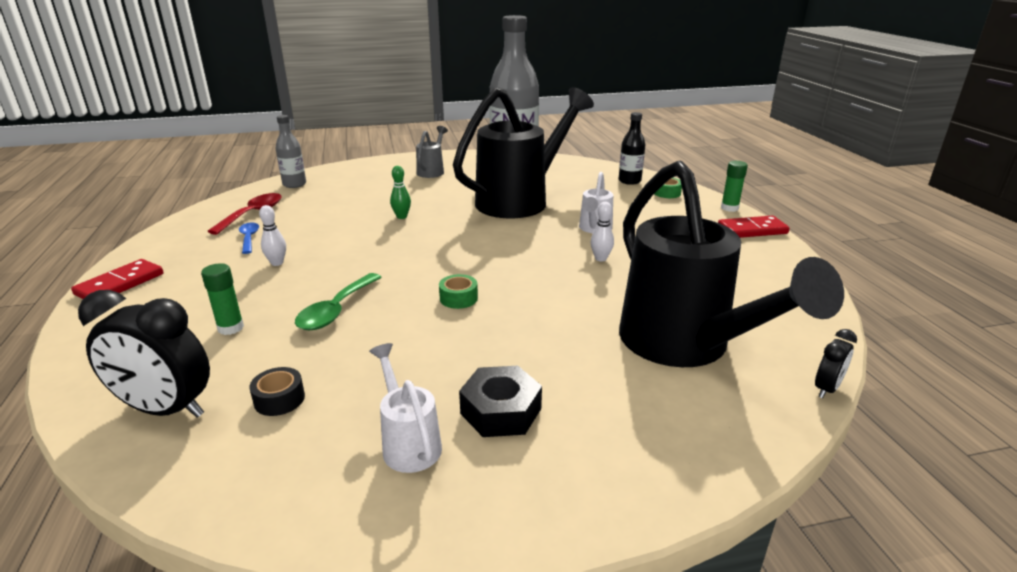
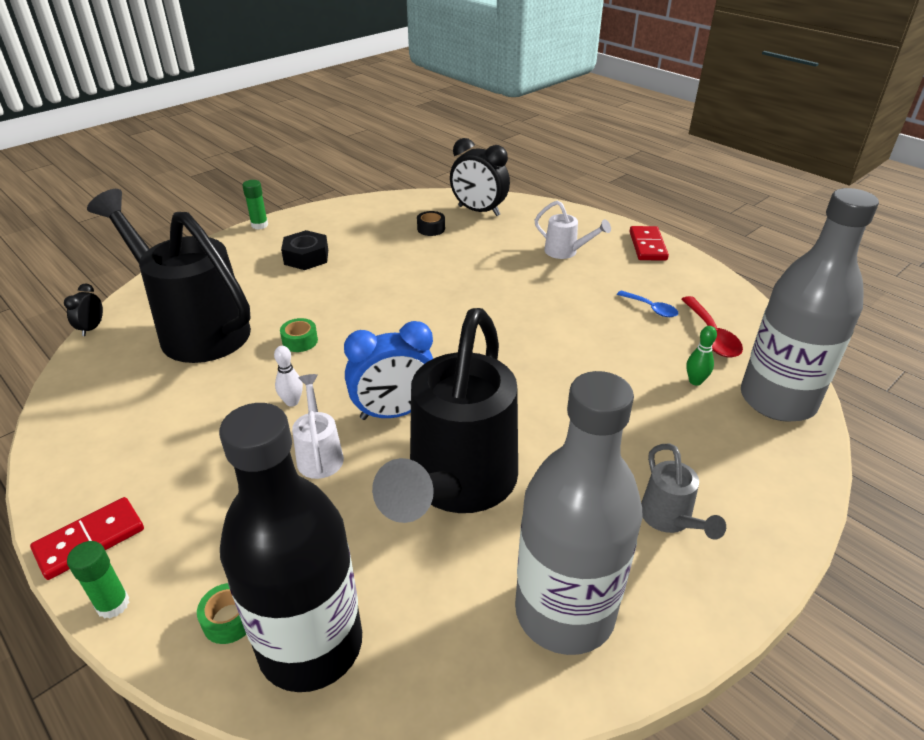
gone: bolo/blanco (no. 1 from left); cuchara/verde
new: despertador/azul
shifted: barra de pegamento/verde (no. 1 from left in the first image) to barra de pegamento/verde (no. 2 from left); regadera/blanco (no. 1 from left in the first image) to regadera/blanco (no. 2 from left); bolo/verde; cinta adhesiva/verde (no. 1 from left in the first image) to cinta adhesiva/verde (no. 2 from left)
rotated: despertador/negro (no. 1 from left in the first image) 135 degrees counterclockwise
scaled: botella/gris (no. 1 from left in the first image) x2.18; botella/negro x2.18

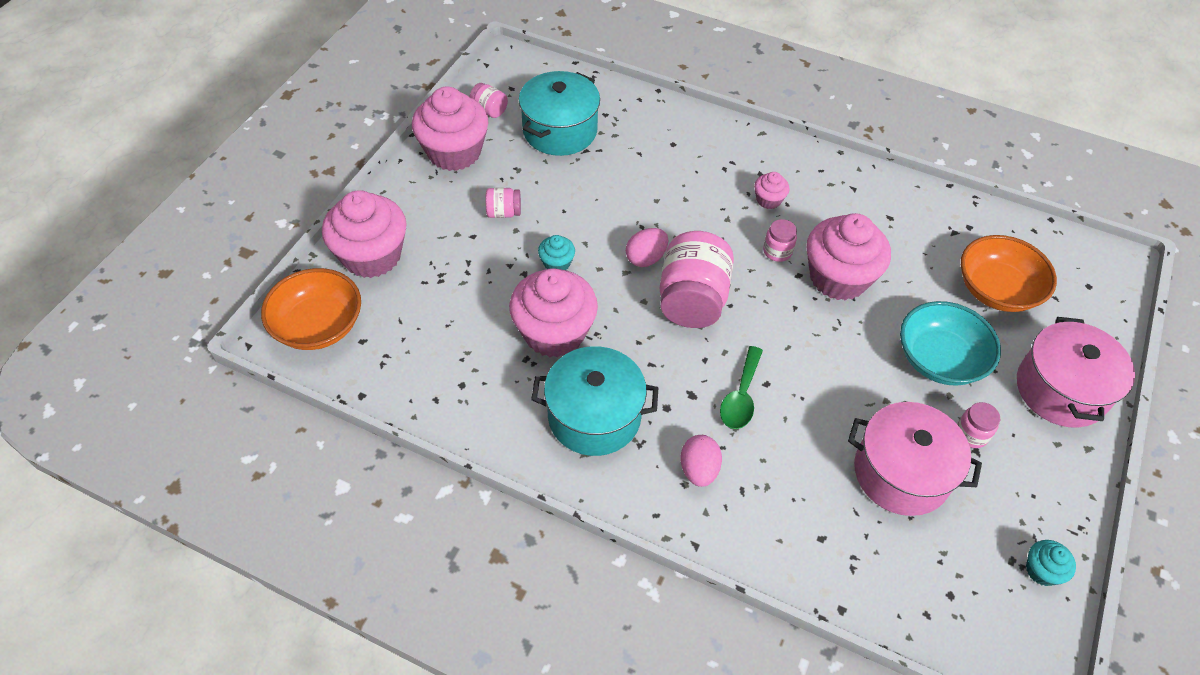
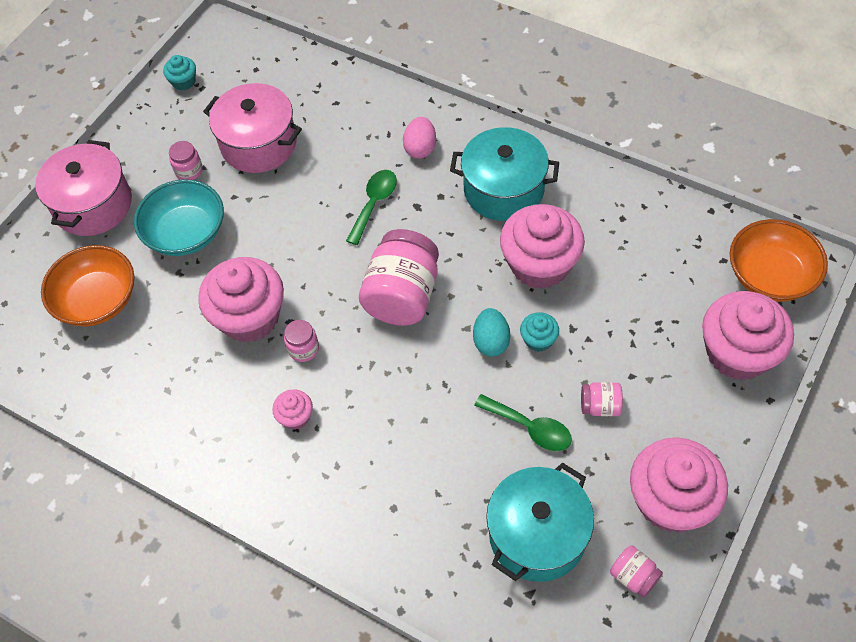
gone: huevo/rosa (no. 1 from left)
new: huevo/turquesa; cuchara/verde (no. 2 from left)

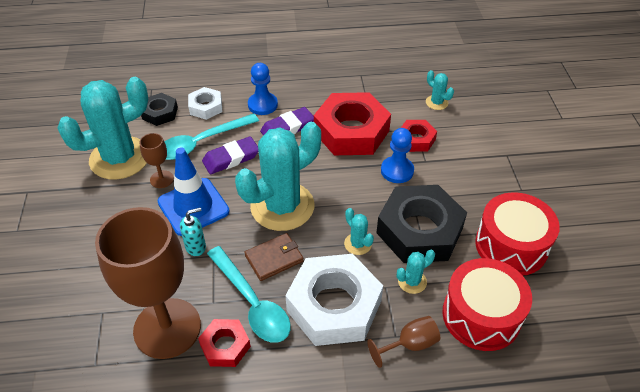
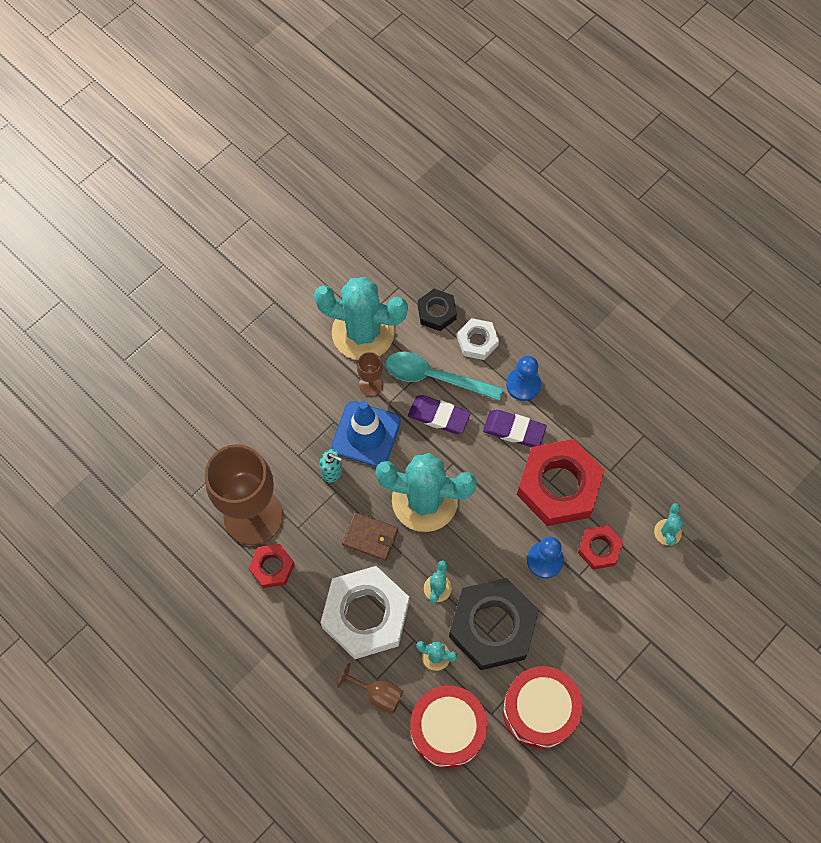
gone: cuchara/turquesa (no. 2 from left)

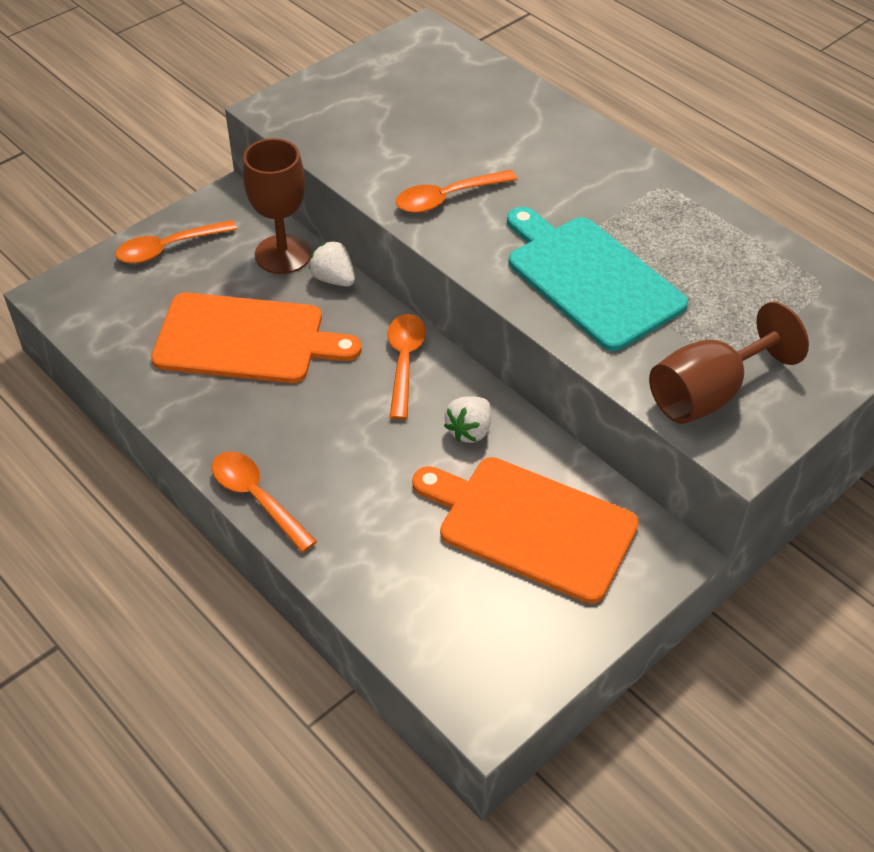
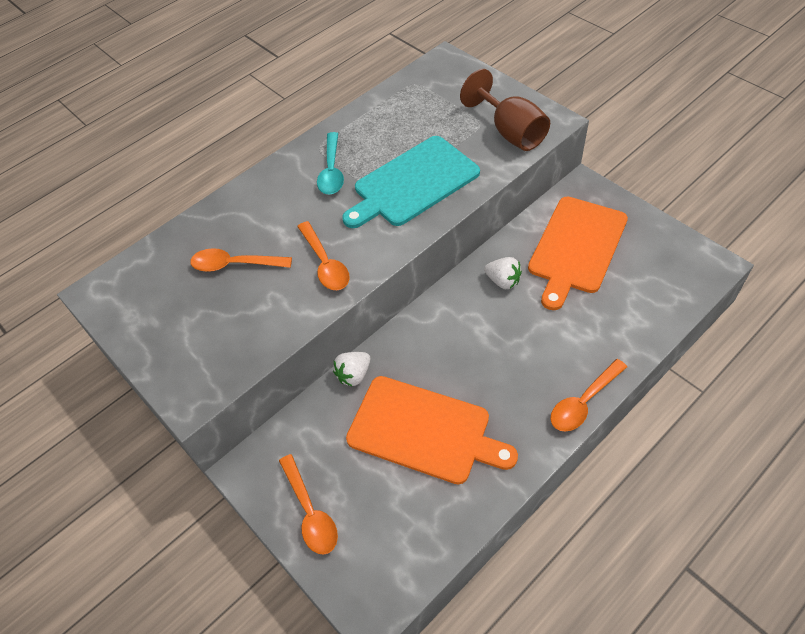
gone: copa/marrón (no. 1 from left)
new: cuchara/turquesa
shifted: cuchara/naranja (no. 3 from left in the first image) to cuchara/naranja (no. 1 from left)
rotated: tabla de cortar/naranja (no. 1 from left) 105 degrees clockwise

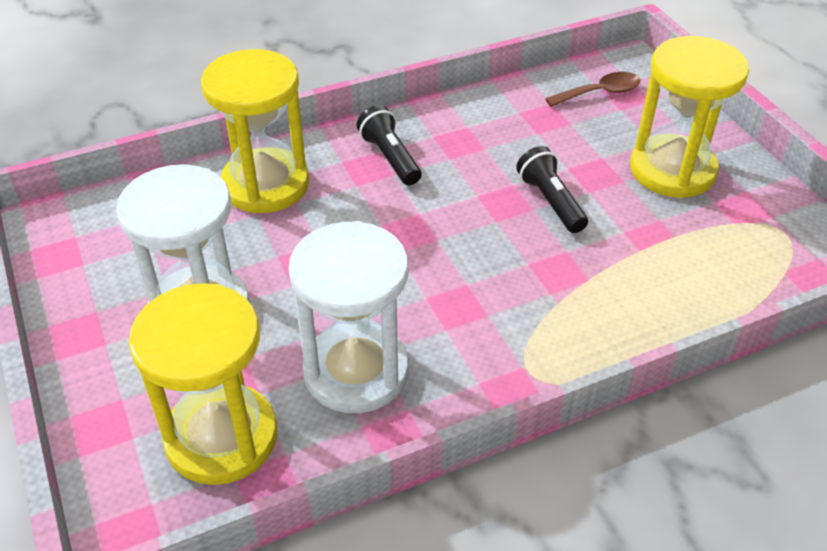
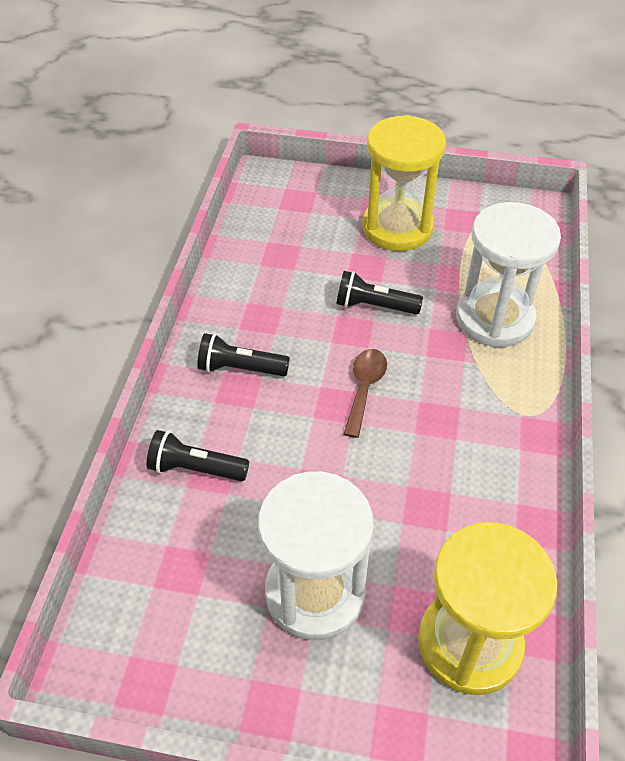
shifted: reloj de arena/blanco (no. 2 from left); cuchara/marrón
swapped: reloj de arena/amarillo (no. 2 from left) to lámpara de mano/negro (no. 1 from left)

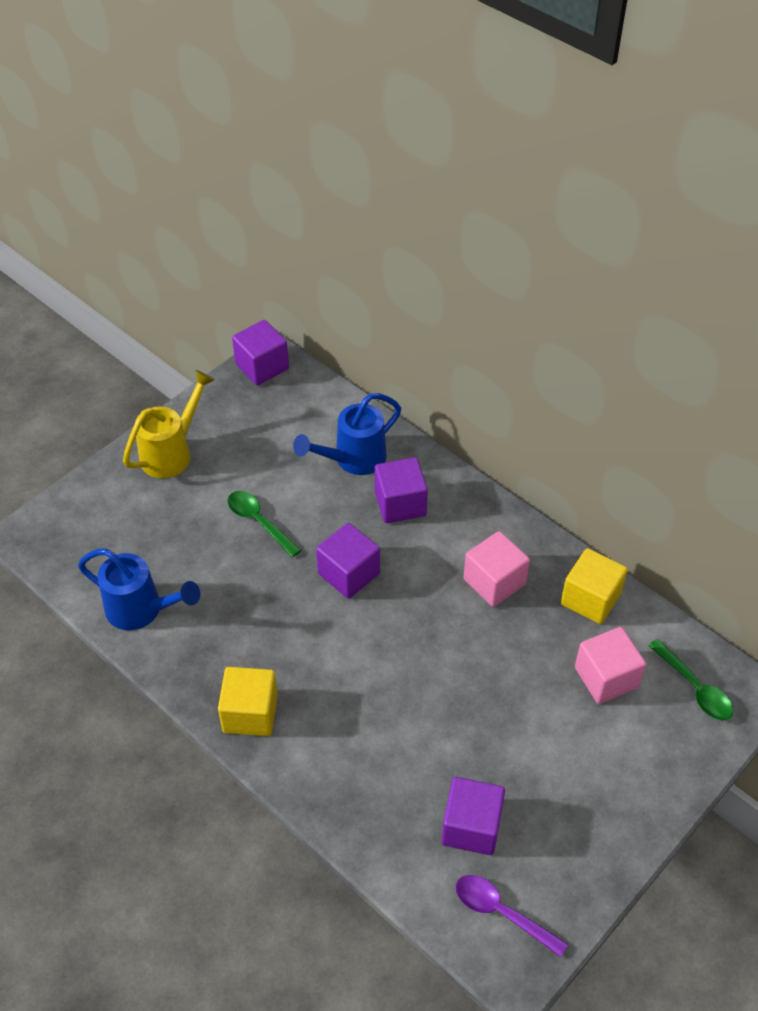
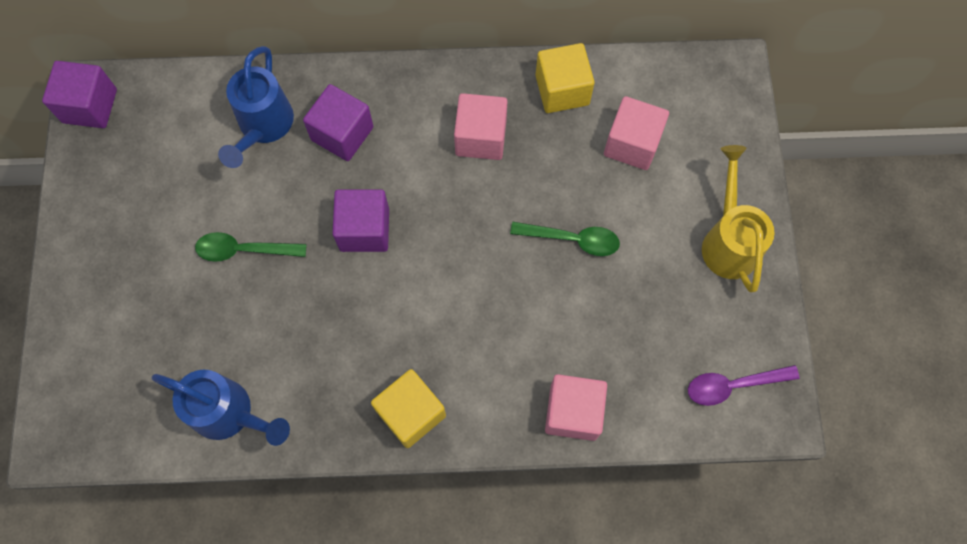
gone: cubo/morado (no. 4 from left)
new: cubo/rosa (no. 2 from left)
shifted: regadera/amarillo; cuchara/verde (no. 2 from left)
rotated: regadera/azul (no. 1 from left) 45 degrees clockwise

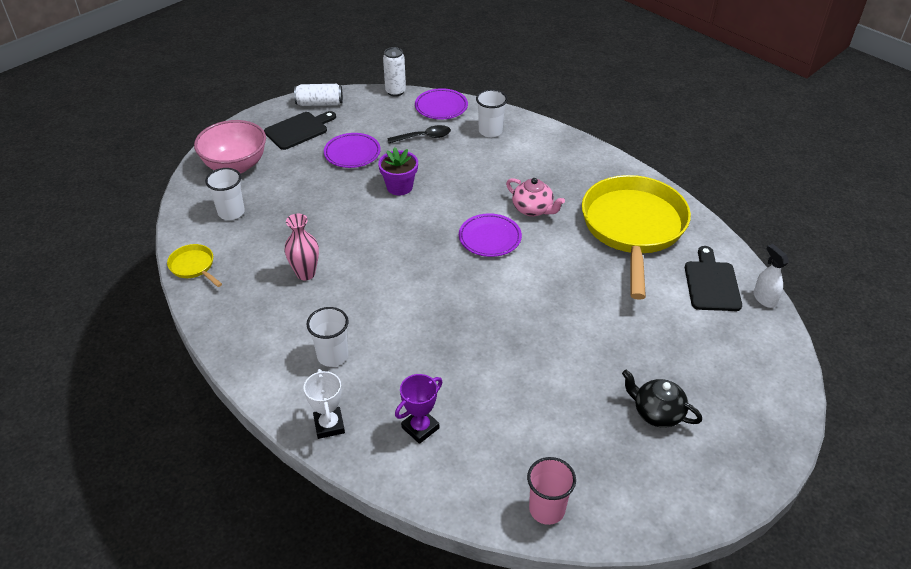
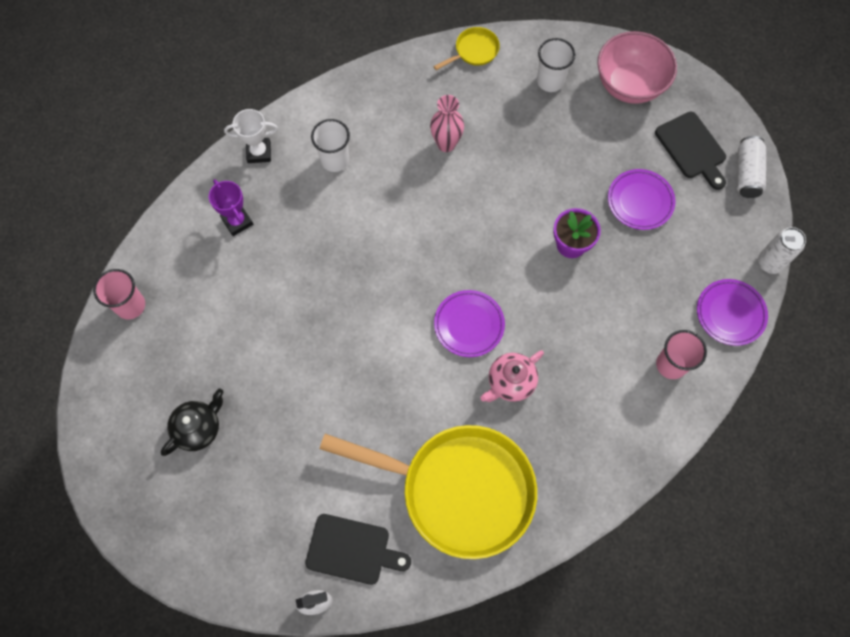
gone: cuchara/negro
repainted: vaso/blanco (no. 3 from left) to vaso/rosa (no. 2 from left)

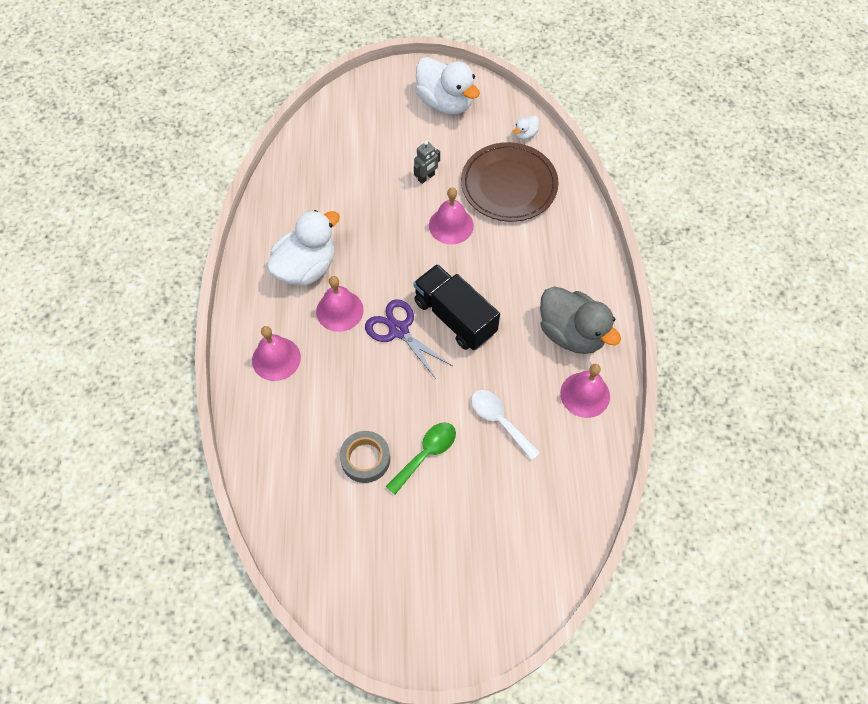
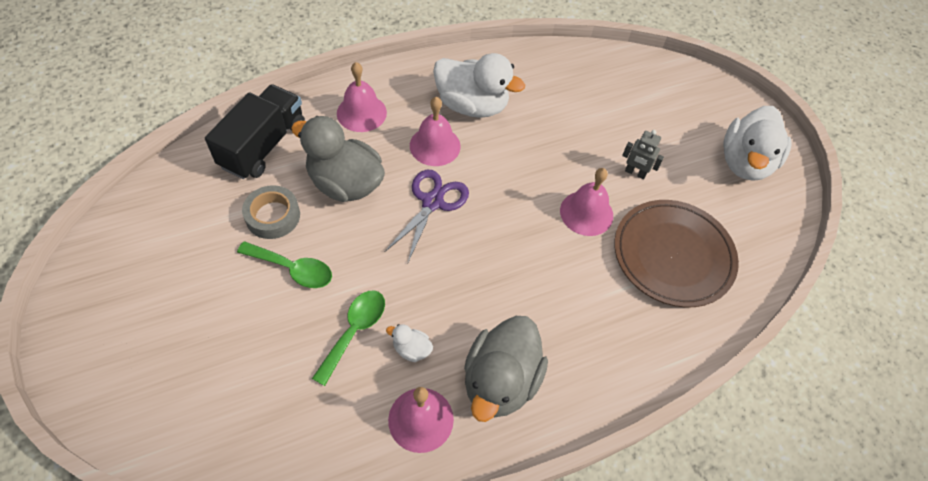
new: pato/gris (no. 1 from left)
shifted: camión/negro; pato/blanco (no. 3 from left in the first image) to pato/blanco (no. 1 from left)
repainted: cuchara/blanco to cuchara/verde (no. 2 from left)

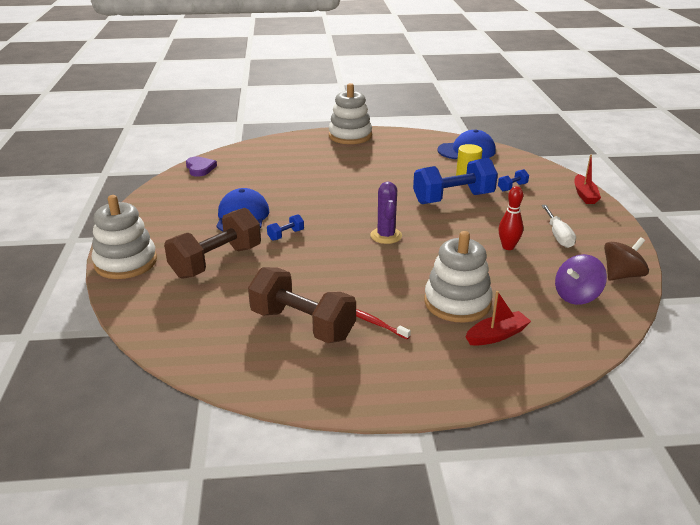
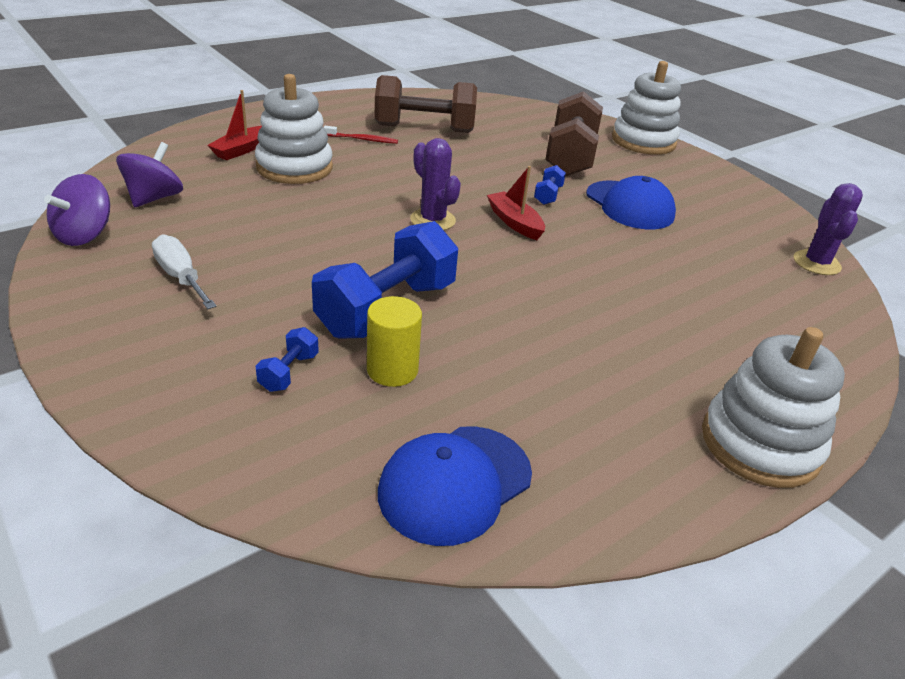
gone: bolo/rojo
shifted: barco/rojo (no. 2 from left)
swapped: corazón/morado to cactus/morado (no. 2 from left)
repainted: peonza/marrón to peonza/morado (no. 1 from left)

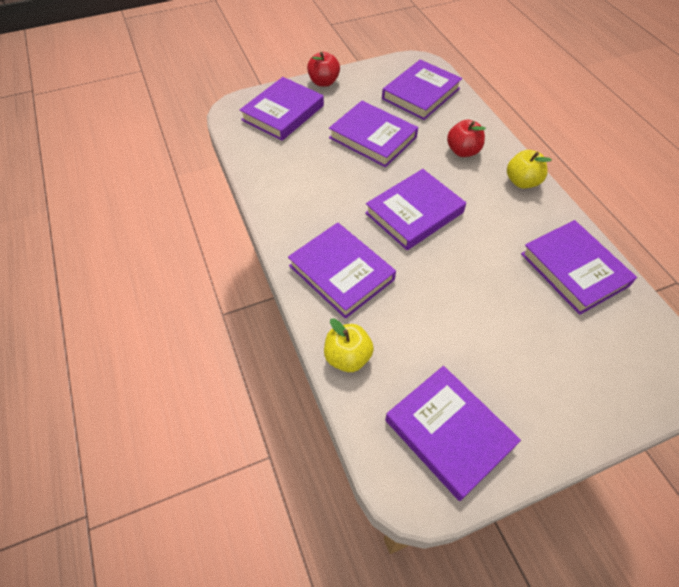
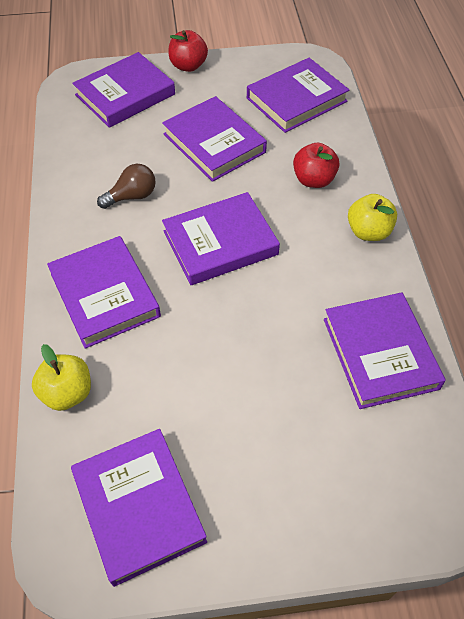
new: bombilla/marrón

